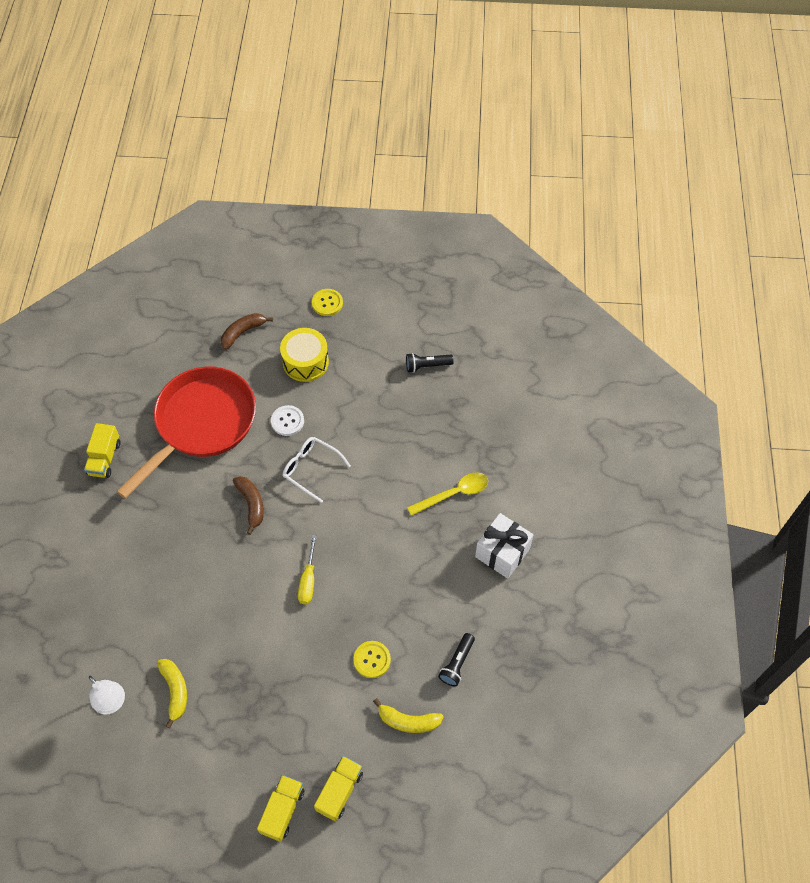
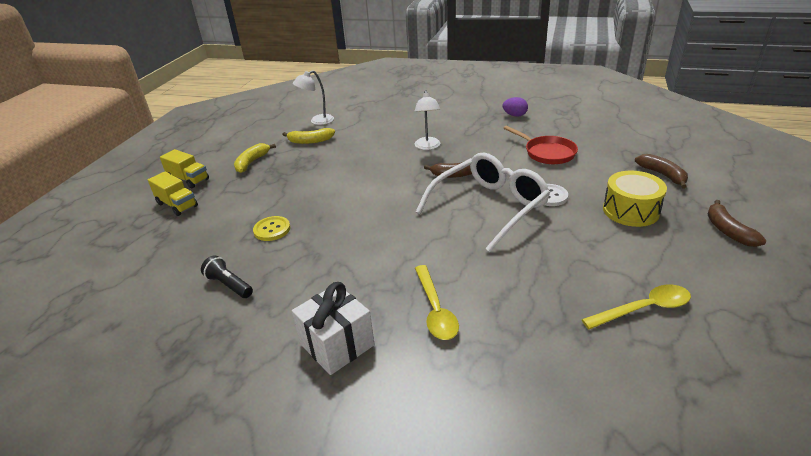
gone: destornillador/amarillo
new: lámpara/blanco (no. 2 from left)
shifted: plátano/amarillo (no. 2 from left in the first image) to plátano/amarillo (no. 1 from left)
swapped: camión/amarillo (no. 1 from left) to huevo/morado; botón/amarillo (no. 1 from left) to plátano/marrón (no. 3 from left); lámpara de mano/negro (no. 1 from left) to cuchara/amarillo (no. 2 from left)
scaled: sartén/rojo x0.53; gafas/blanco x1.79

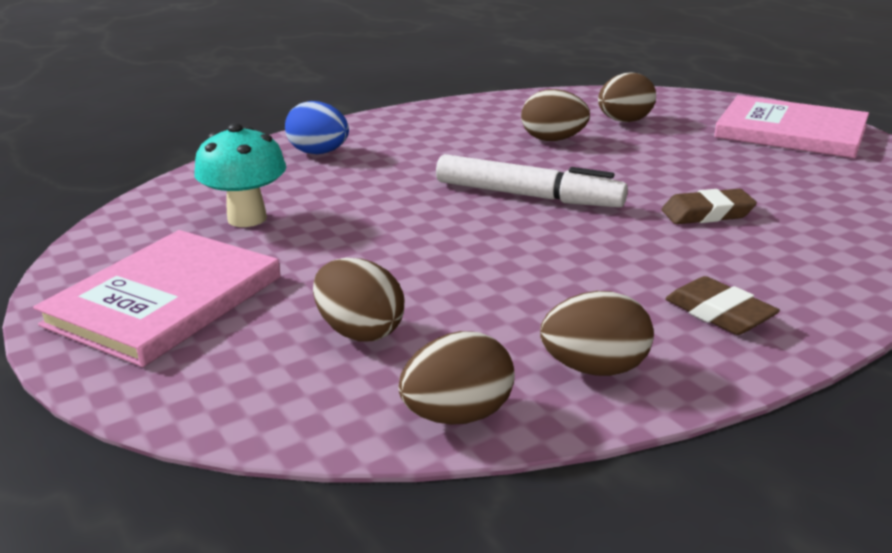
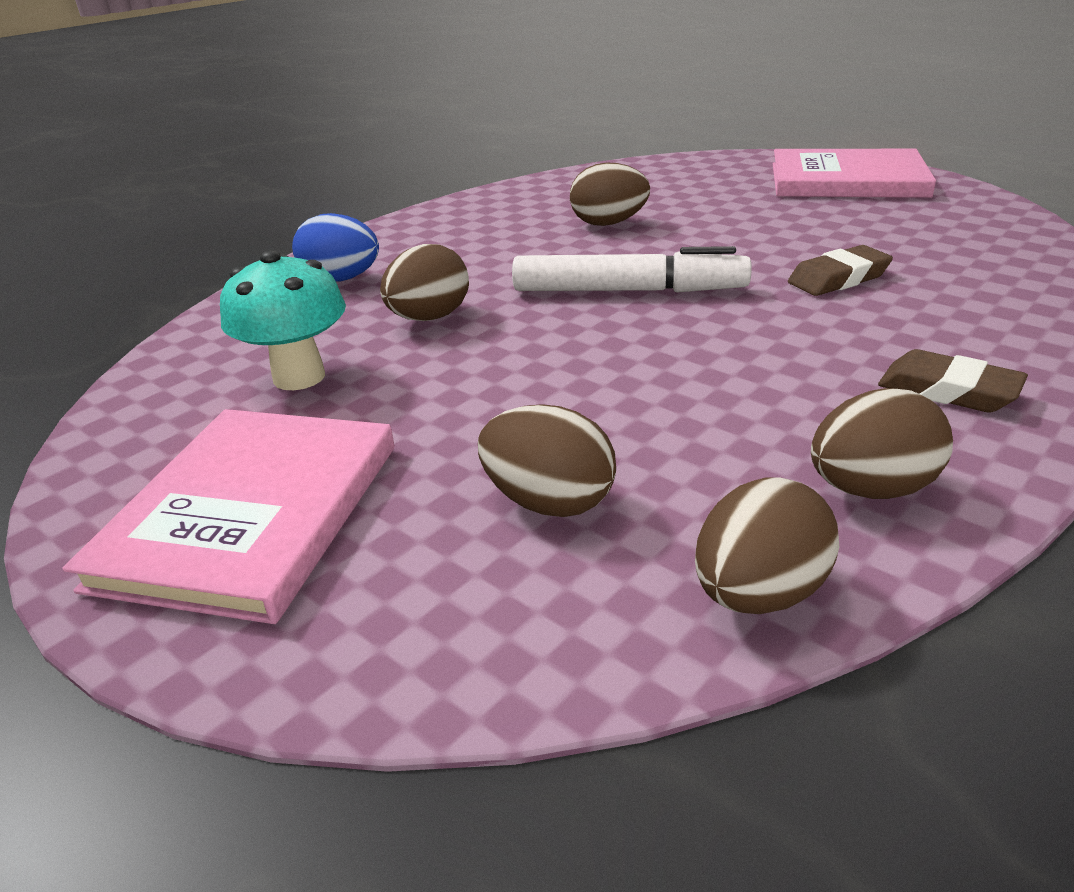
shifted: huevo/marrón (no. 5 from left in the first image) to huevo/marrón (no. 1 from left)

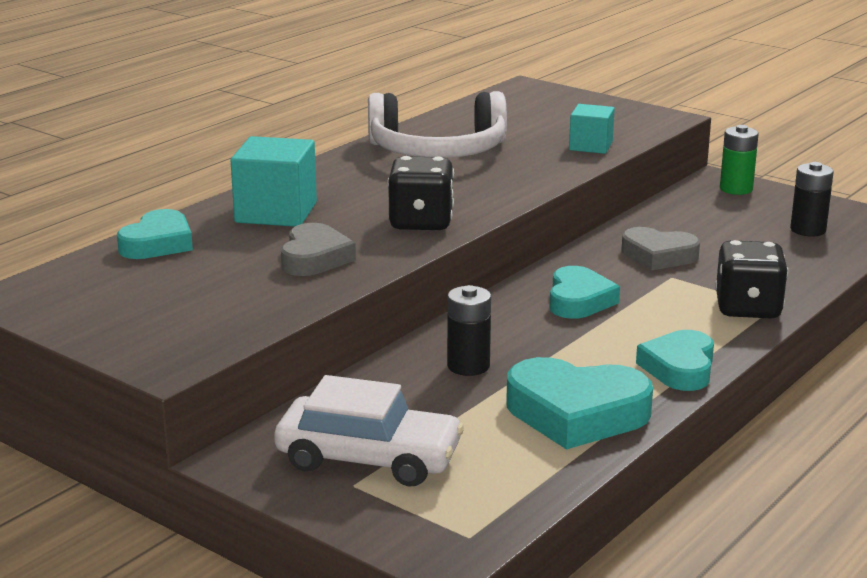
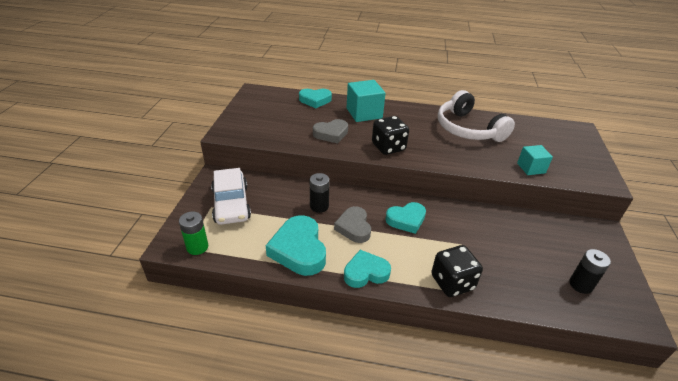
shifted: corazón/gris (no. 2 from left); pila/verde

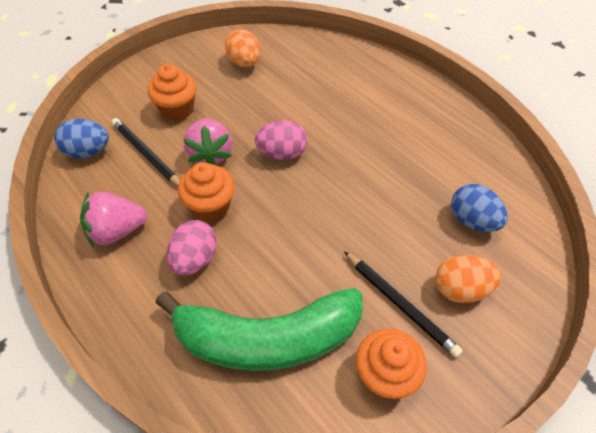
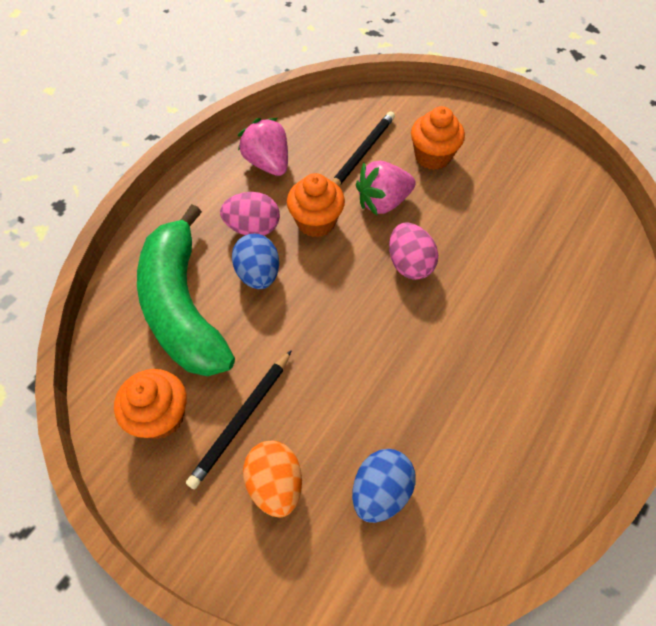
gone: huevo/naranja (no. 1 from left)
shifted: huevo/azul (no. 1 from left)

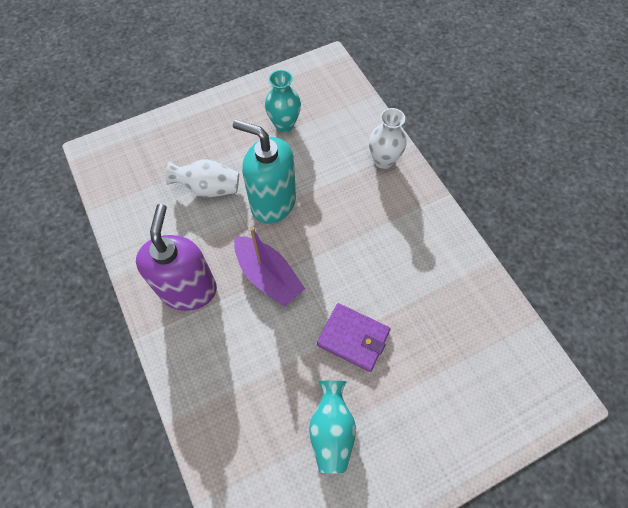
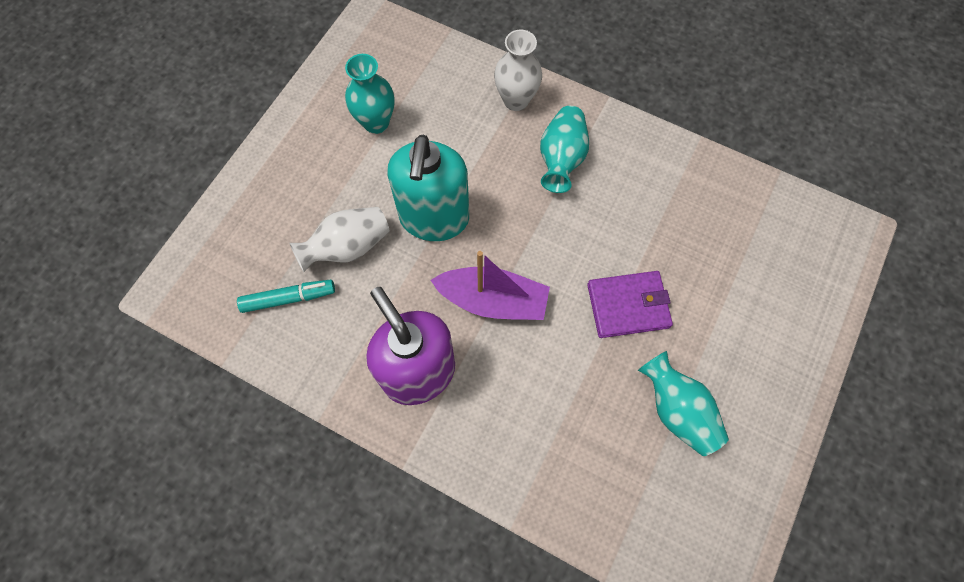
new: rotulador/turquesa; florero/turquesa (no. 2 from left)
rotated: dispensador de jabón/turquesa 75 degrees counterclockwise

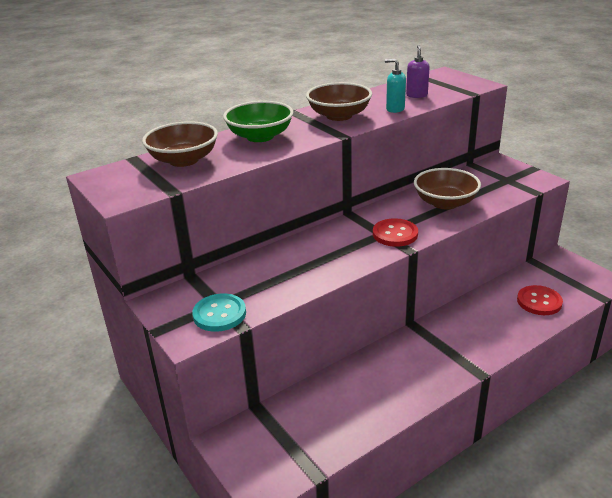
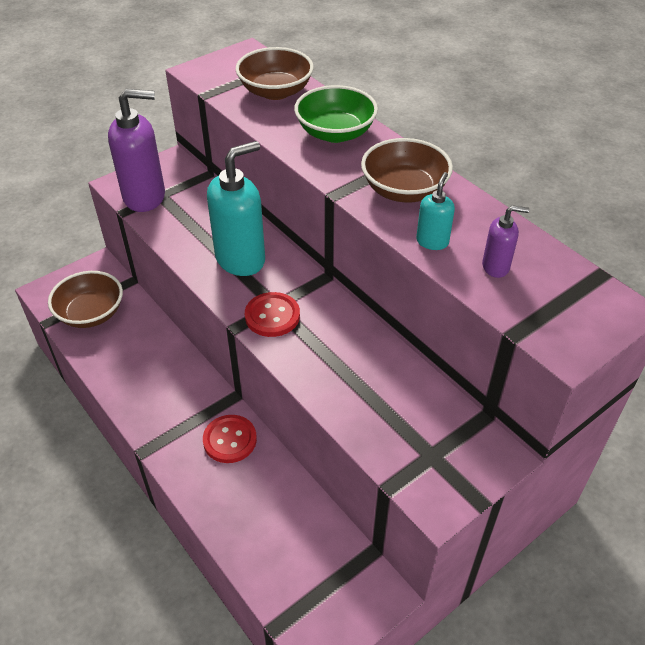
new: dispensador de jabón/turquesa (no. 1 from left)
shifted: cuenco/marrón (no. 3 from left in the first image) to cuenco/marrón (no. 1 from left); botón/rojo (no. 2 from left in the first image) to botón/rojo (no. 1 from left)
swapped: botón/turquesa to dispensador de jabón/morado (no. 1 from left)

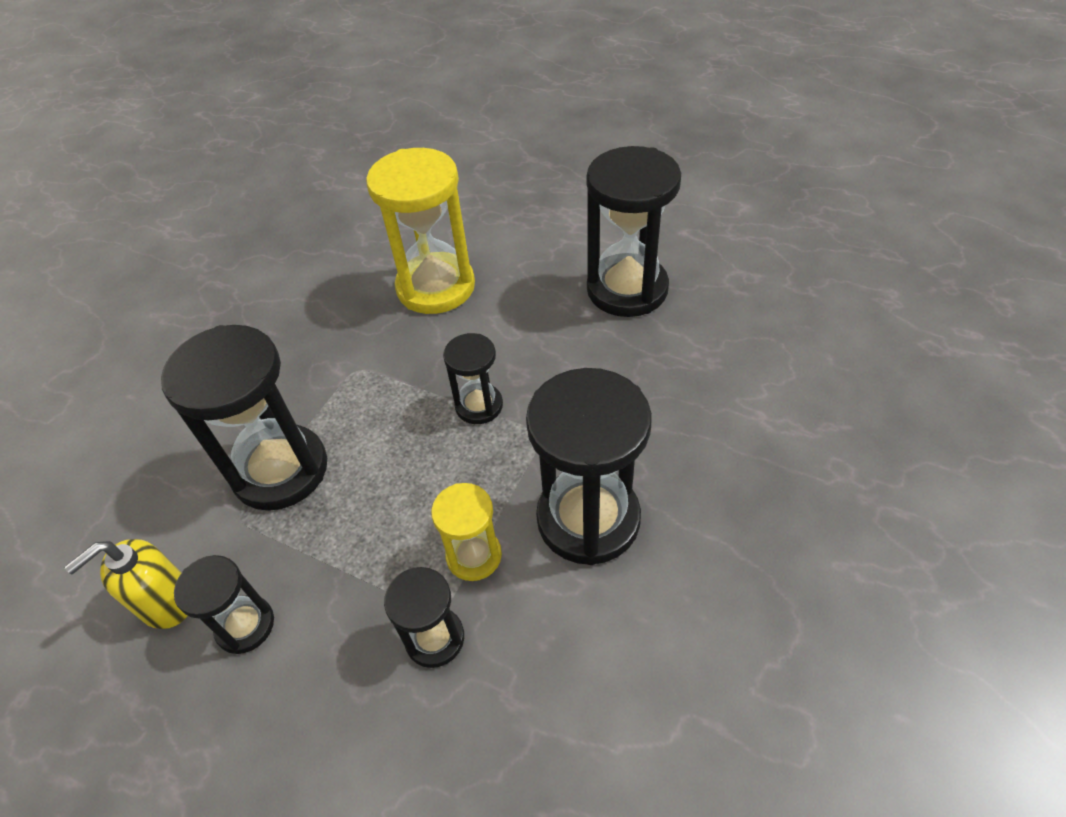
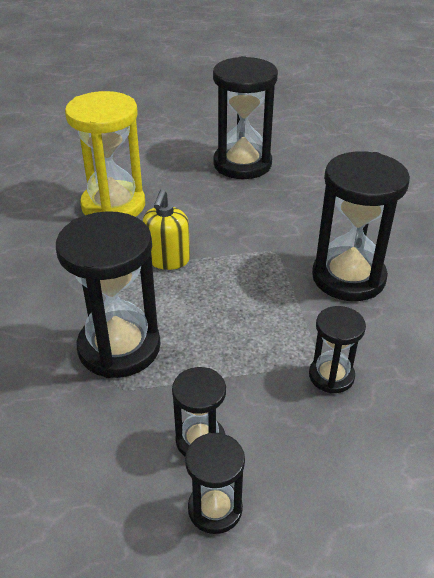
gone: reloj de arena/amarillo (no. 2 from left)
shifted: dispensador de jabón/amarillo; reloj de arena/negro (no. 4 from left in the first image) to reloj de arena/negro (no. 3 from left)

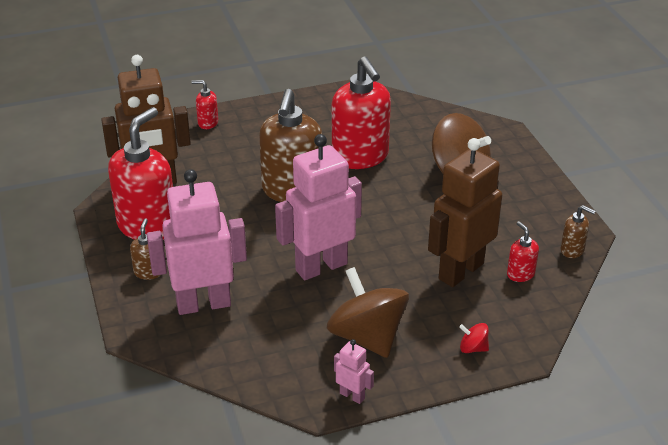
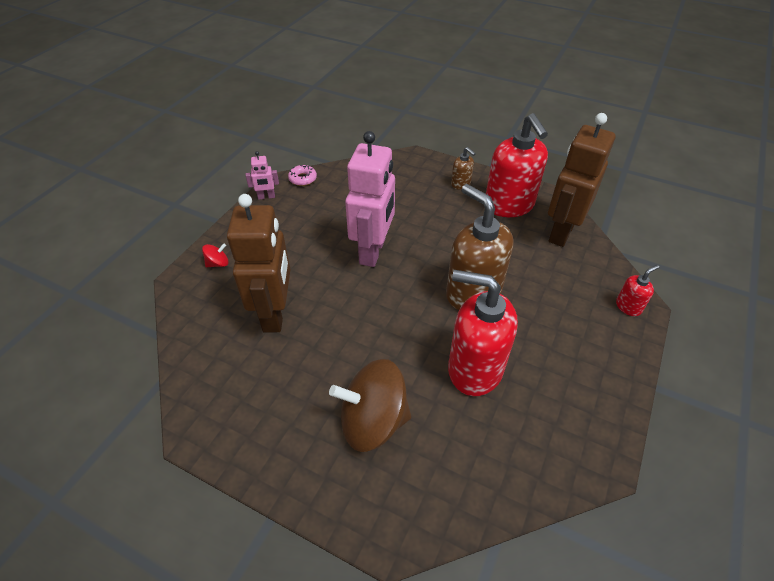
gone: robot/rosa (no. 1 from left); peonza/marrón (no. 1 from left); dispensador de jabón/rojo (no. 4 from left); dispensador de jabón/marrón (no. 3 from left)
new: rosquilla/rosa

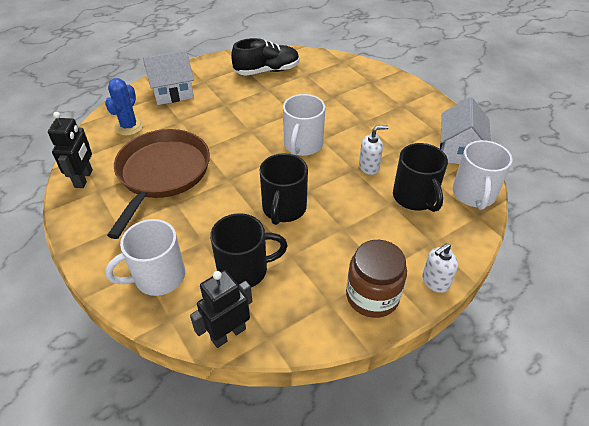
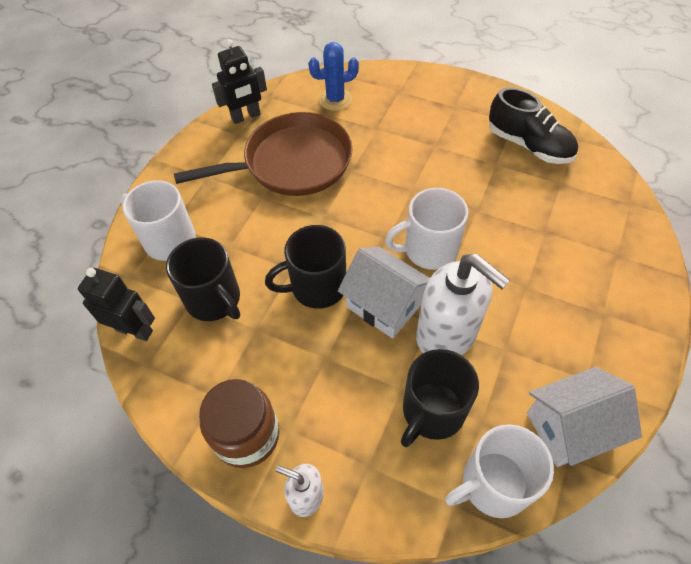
shifted: casa/blanco (no. 1 from left)
scaled: dispensador de jabón/blanco (no. 1 from left in the first image) x1.97

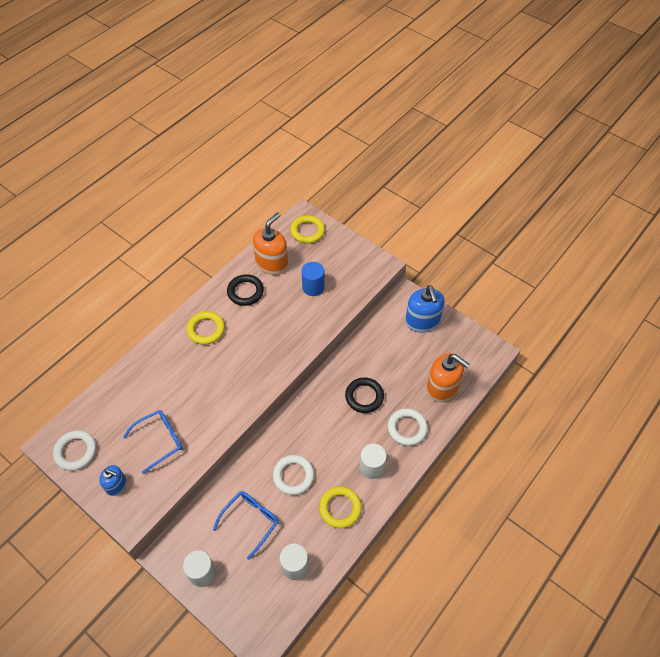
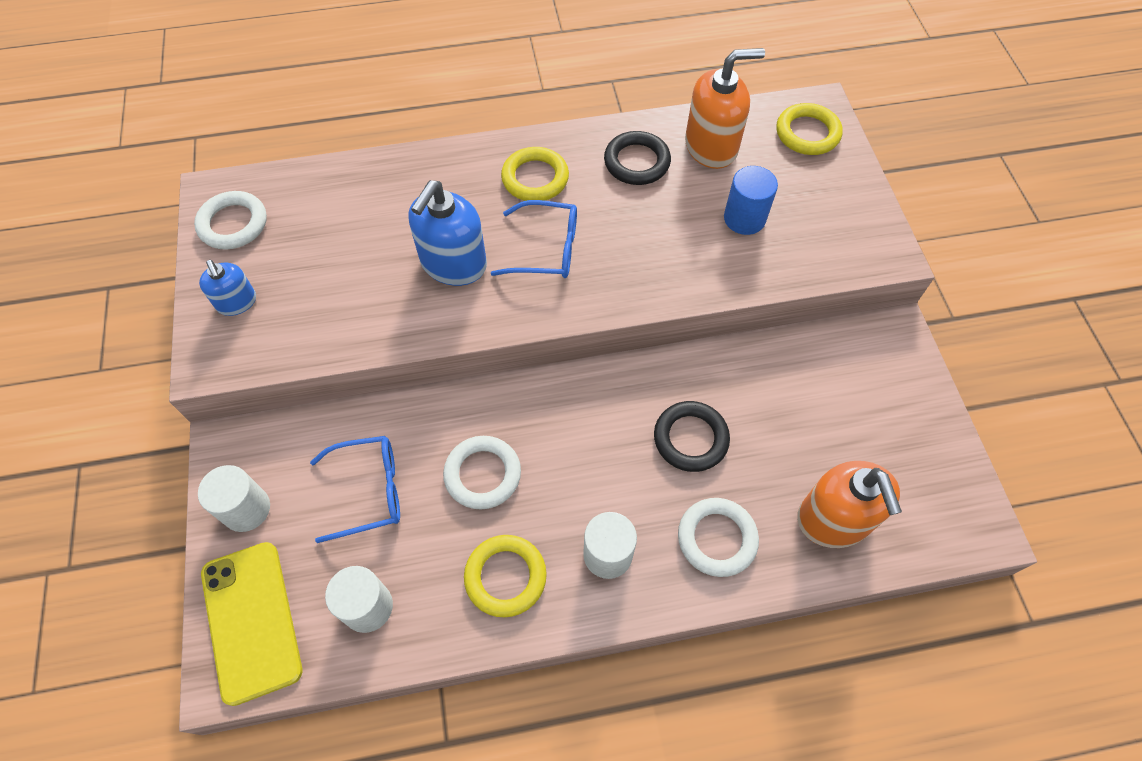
new: móvil/amarillo
shifted: gafas/azul (no. 1 from left in the first image) to gafas/azul (no. 2 from left); dispensador de jabón/azul (no. 2 from left)

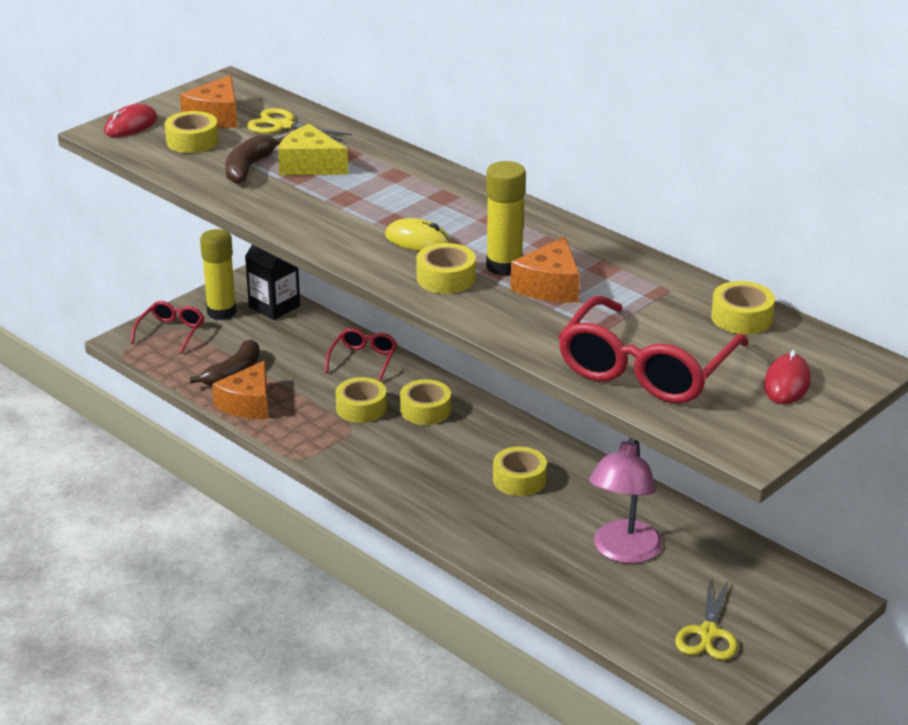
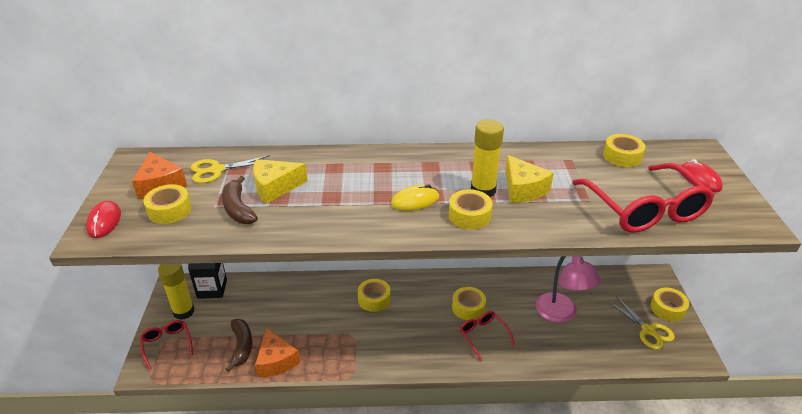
shifted: gafas/rojo (no. 2 from left); cinta adhesiva/amarillo (no. 2 from left in the first image) to cinta adhesiva/amarillo (no. 6 from left)
repainted: queso/naranja (no. 3 from left) to queso/amarillo (no. 2 from left)

